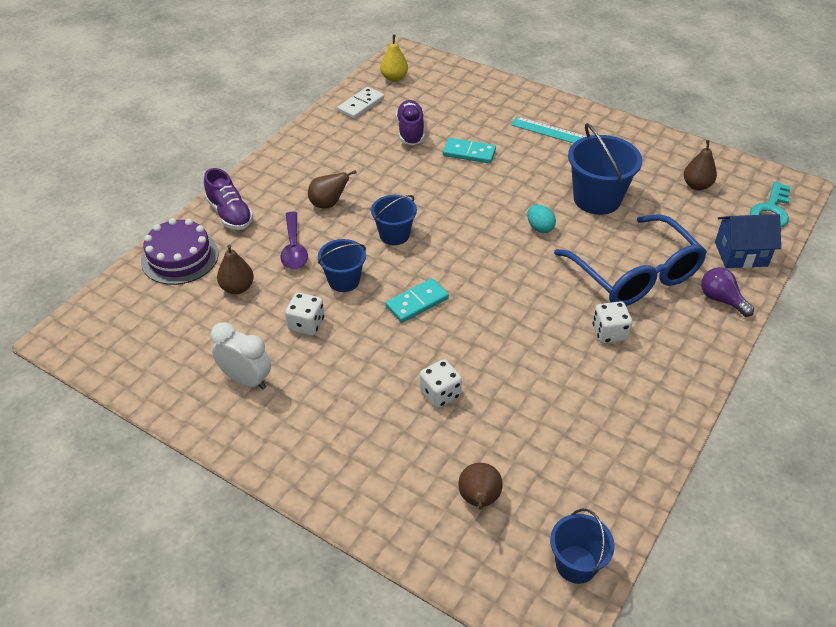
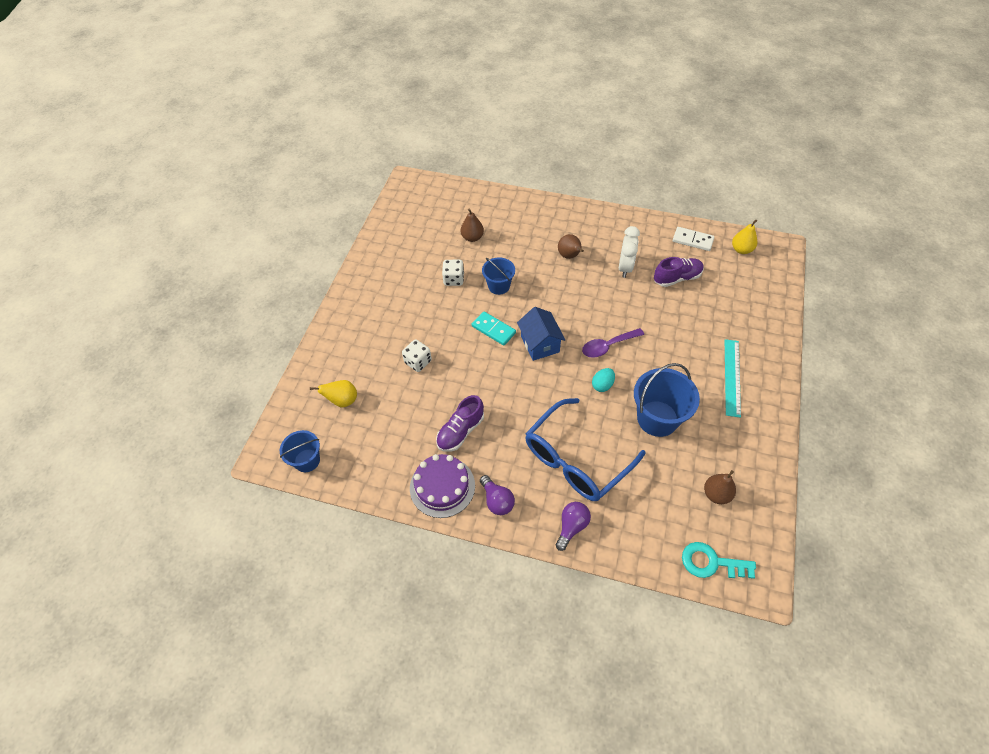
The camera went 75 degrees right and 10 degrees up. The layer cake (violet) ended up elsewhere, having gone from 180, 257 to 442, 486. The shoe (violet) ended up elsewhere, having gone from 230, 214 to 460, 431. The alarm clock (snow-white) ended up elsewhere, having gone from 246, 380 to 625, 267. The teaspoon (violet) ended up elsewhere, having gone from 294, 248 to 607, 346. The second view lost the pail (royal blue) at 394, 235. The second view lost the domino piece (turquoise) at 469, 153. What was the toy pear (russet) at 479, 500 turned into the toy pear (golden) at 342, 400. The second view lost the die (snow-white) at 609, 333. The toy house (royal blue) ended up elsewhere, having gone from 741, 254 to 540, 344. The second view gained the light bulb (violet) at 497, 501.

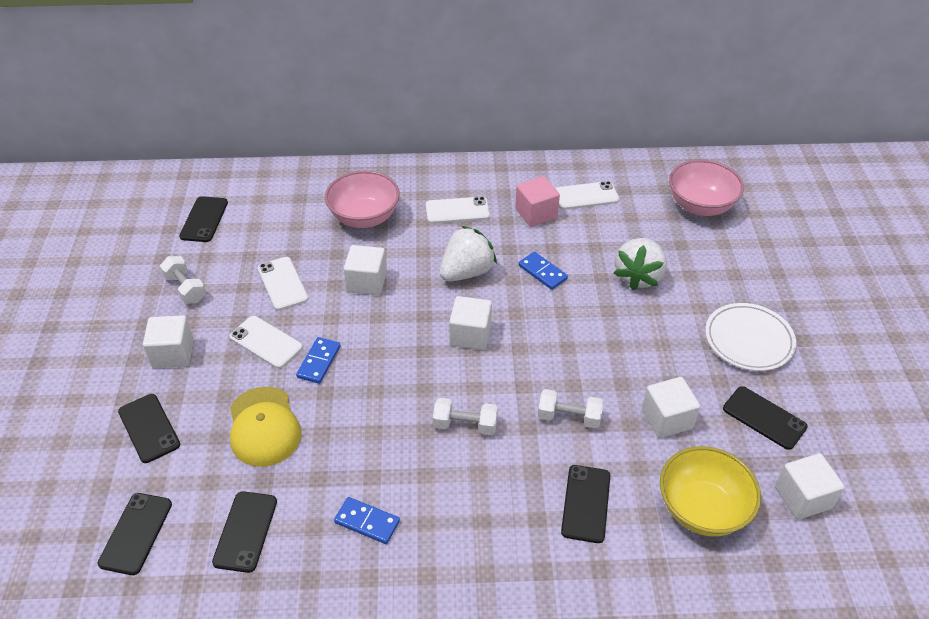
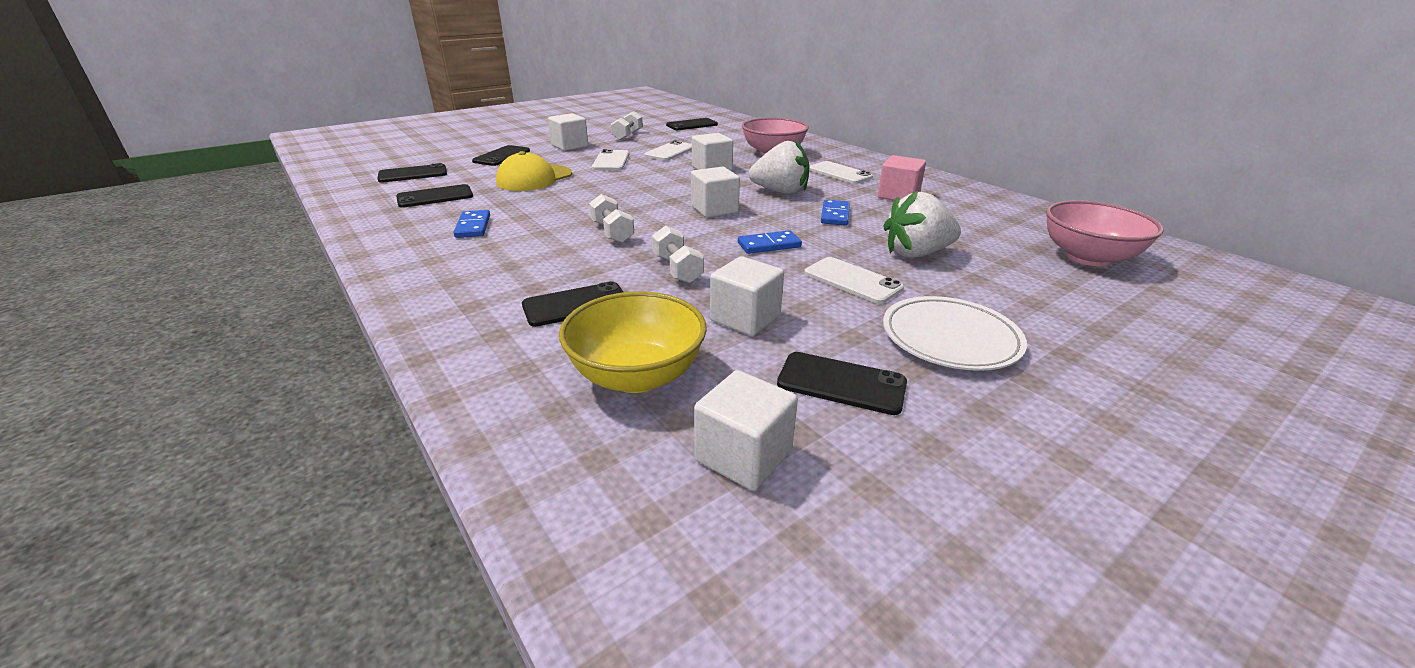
The camera went 55 degrees right and 15 degrees down. The domino piece (royal blue) ended up elsewhere, having gone from 319, 362 to 769, 245. The phone (snow-white) ended up elsewhere, having gone from 586, 196 to 852, 281. The phone (black) at 764, 418 ended up facing another way, 75 degrees counterclockwise from before.

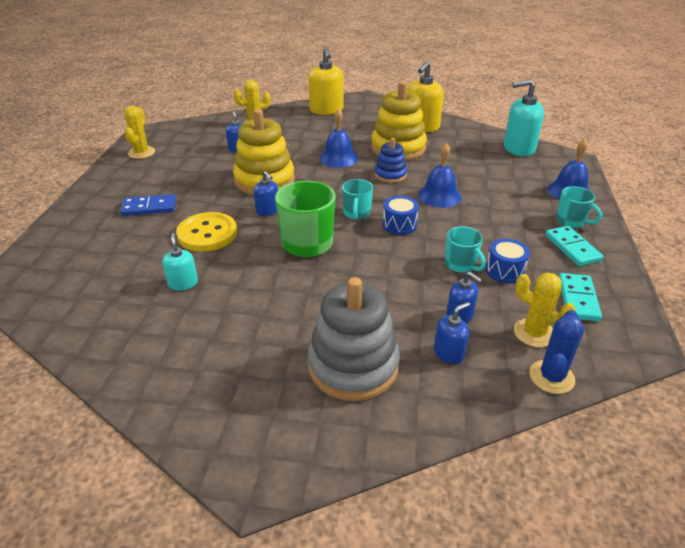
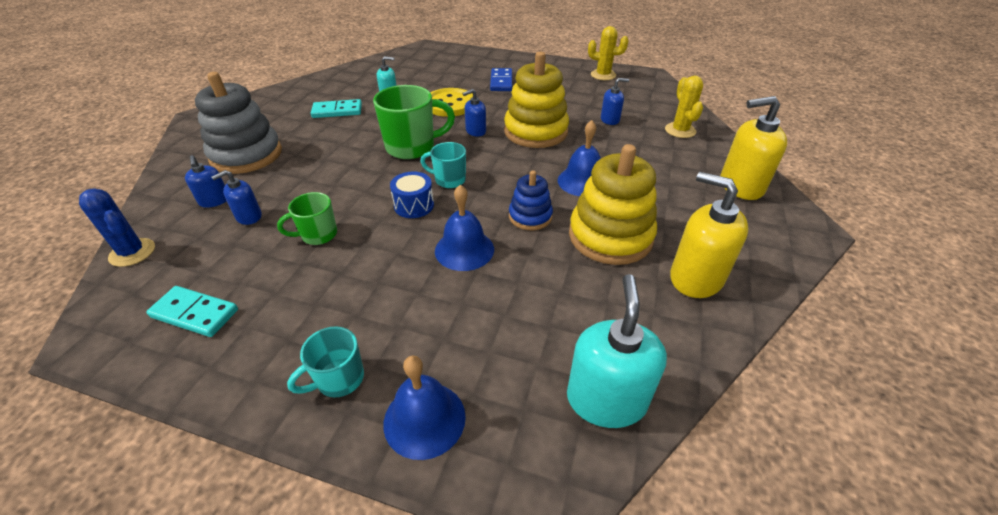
The camera went 100 degrees right and 5 degrees up. What was the tea mug (turquoise) at 461, 265 turned into the tea mug (green) at 318, 235. The second view lost the toy drum (royal blue) at 505, 271. The second view lost the saguaro cactus (golden) at 534, 333. The domino piece (turquoise) ended up elsewhere, having gone from 572, 248 to 337, 111.

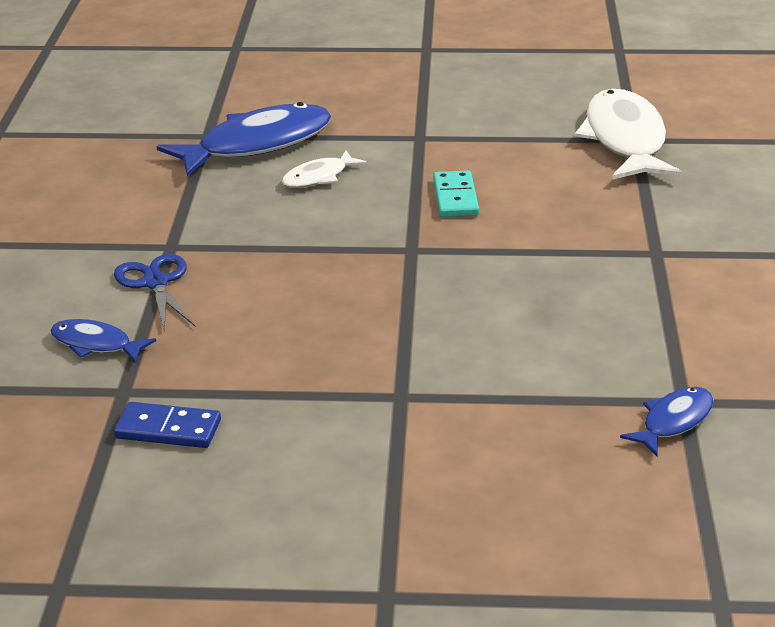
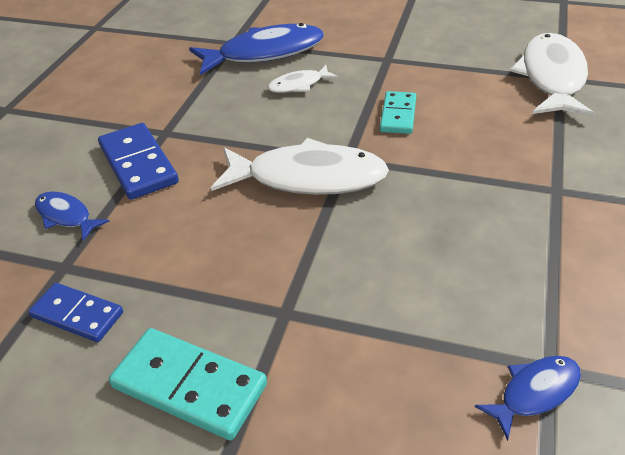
The camera went 15 degrees right and 10 degrees up. Where the pair of scissors (royal blue) stood at 155, 283, the domino piece (royal blue) came to stand at 138, 164. The second view gained the domino piece (turquoise) at 189, 386. The second view gained the fish (snow-white) at 308, 178.

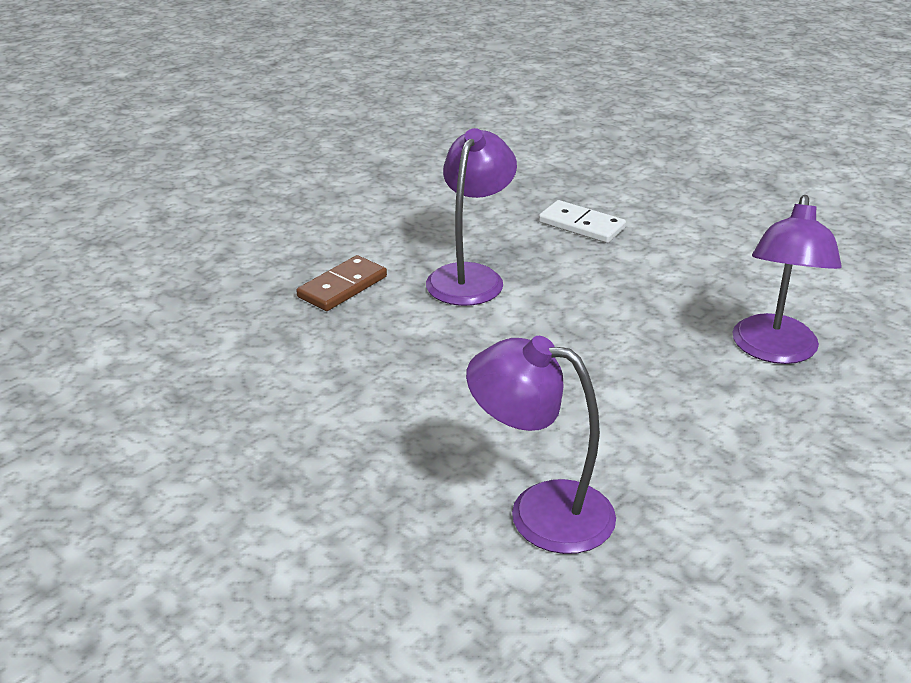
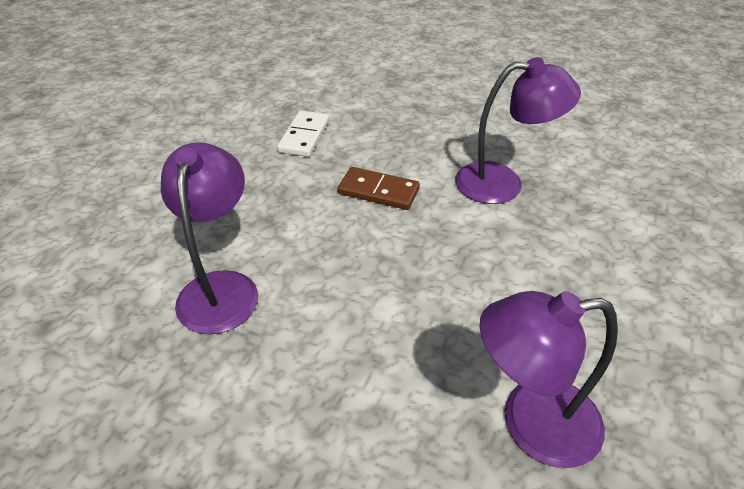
The camera went 70 degrees right and 10 degrees up. The domino piece (russet) ended up elsewhere, having gone from 342, 287 to 378, 191. The domino piece (snow-white) ended up elsewhere, having gone from 581, 225 to 304, 136.

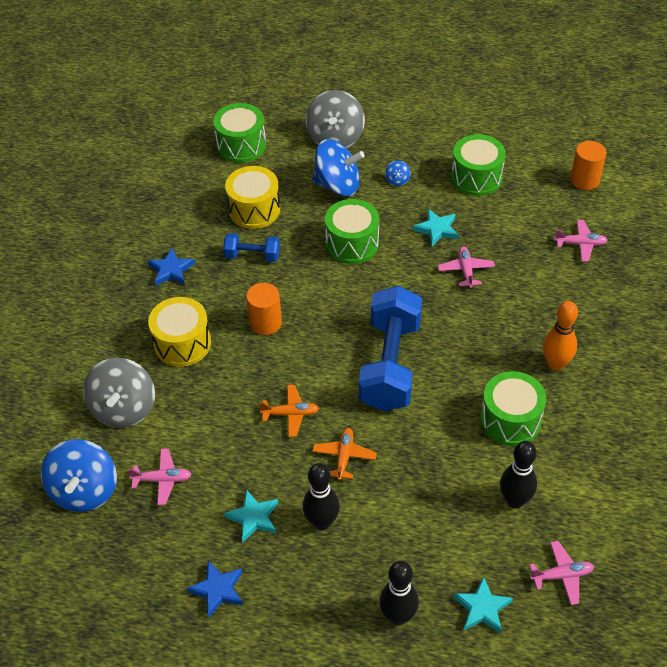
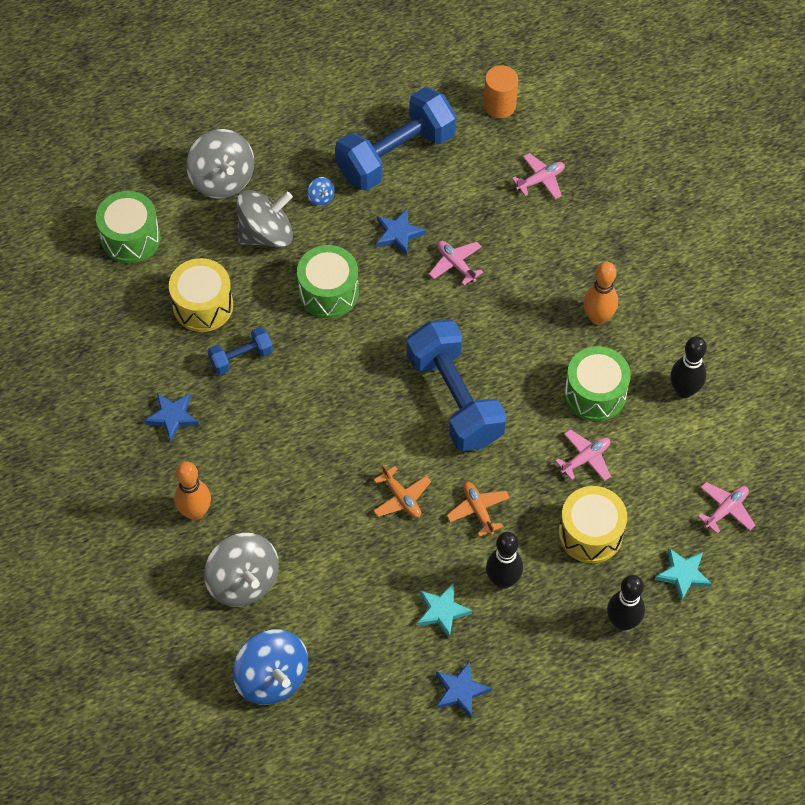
The camera went 35 degrees left and 10 degrees up. The aeroplane (pink) ended up elsewhere, having gone from 162, 480 to 585, 458. The toy drum (golden) ended up elsewhere, having gone from 182, 343 to 590, 533. The second view lost the cylinder (bright orange) at 265, 323. The aeroplane (bright orange) at 290, 414 ended up facing another way, 90 degrees clockwise from before. What was the toy top (royal blue) at 337, 185 turned into the toy top (gray) at 266, 234. What was the star shape (turquoise) at 437, 229 turned into the star shape (royal blue) at 398, 234. Where the toy drum (green) stood at 476, 177, the hand weight (royal blue) came to stand at 396, 155. The bowling pin (black) ended up elsewhere, having gone from 515, 500 to 684, 390. The second view gained the bowling pin (bright orange) at 195, 512.

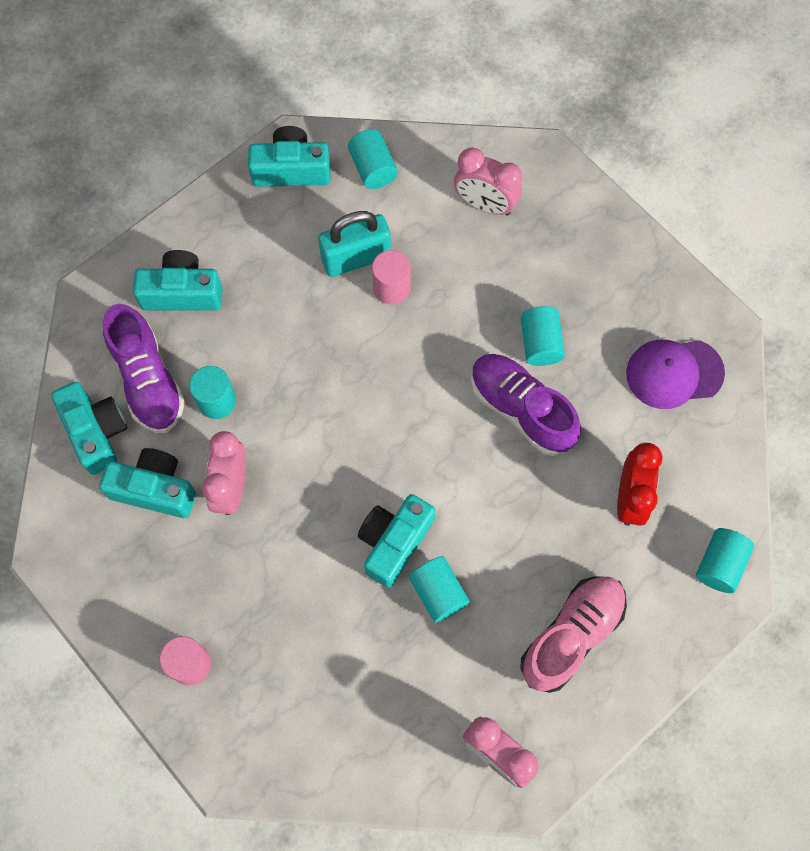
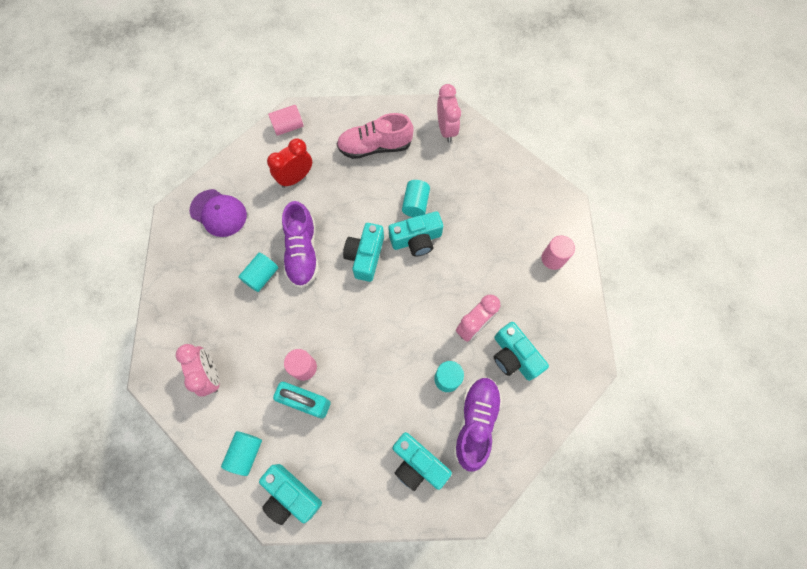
The camera went 140 degrees left and 0 degrees up. The compact camera (turquoise) ended up elsewhere, having gone from 96, 432 to 365, 256. What was the cylinder (turquoise) at 719, 564 turned into the cylinder (pink) at 288, 127.

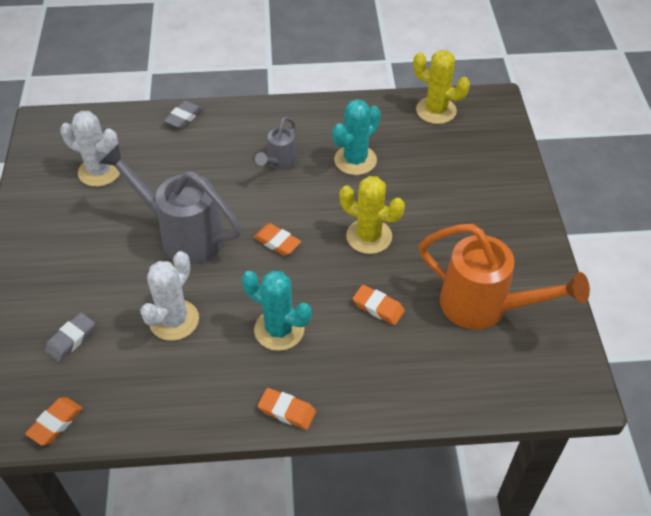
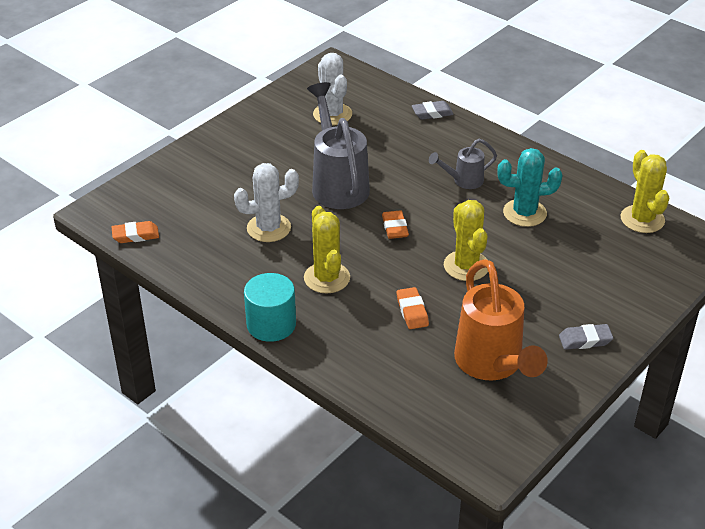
The camera went 45 degrees right and 10 degrees down. The eraser (gray) ended up elsewhere, having gone from 71, 339 to 585, 340. What was the saguaro cactus (turquoise) at 279, 330 turned into the saguaro cactus (golden) at 327, 278. Where the eraser (bright orange) stood at 287, 411, the cylinder (turquoise) came to stand at 271, 324.

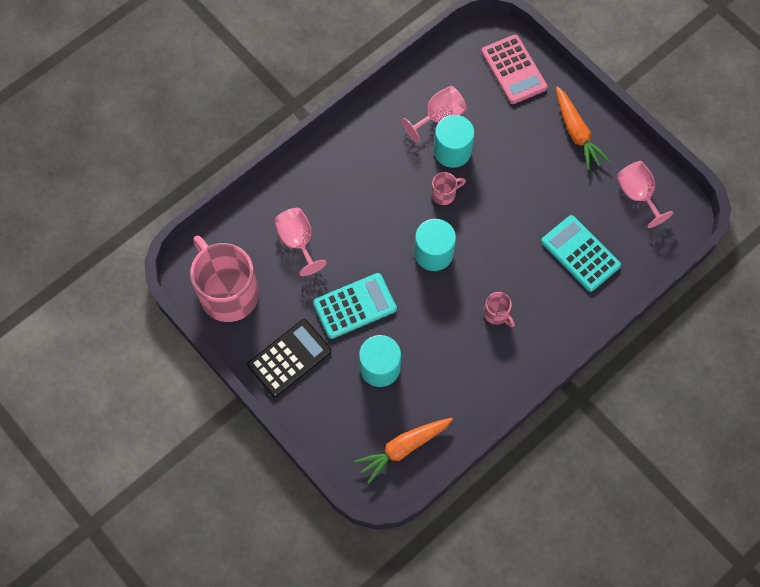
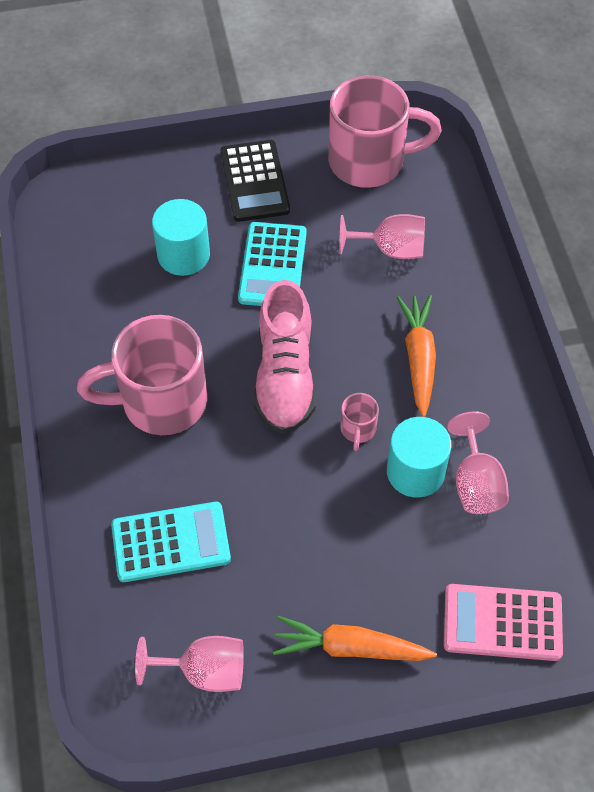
The camera went 120 degrees right and 10 degrees down. The carrot (bright orange) ended up elsewhere, having gone from 403, 448 to 418, 358. Where the cylinder (turquoise) stood at 433, 253, the shoe (pink) came to stand at 285, 376. The size of the tea mug (pink) at 497, 314 changed by a factor of 2.37.

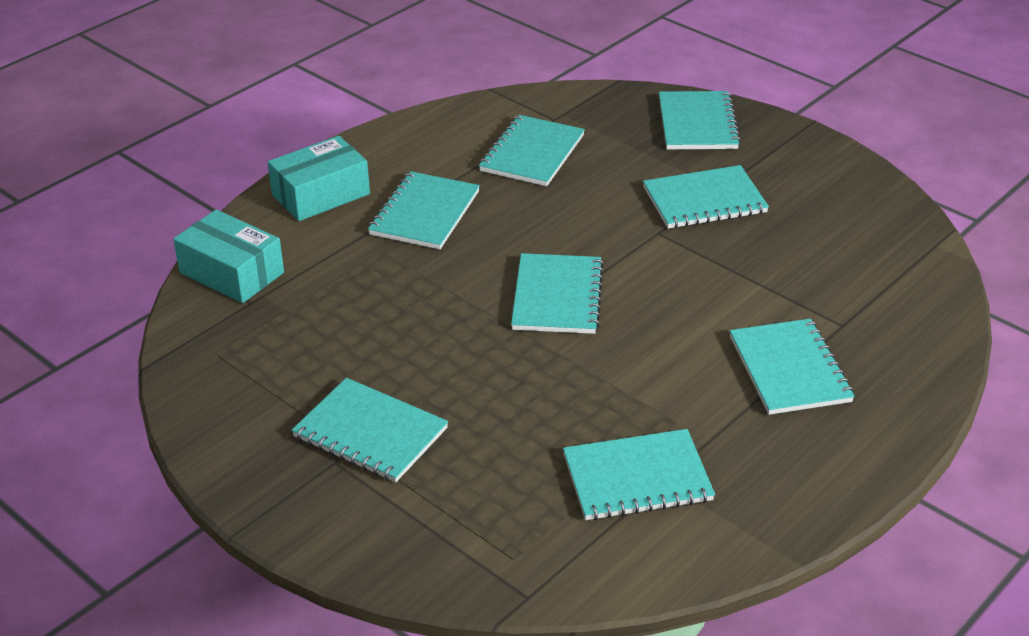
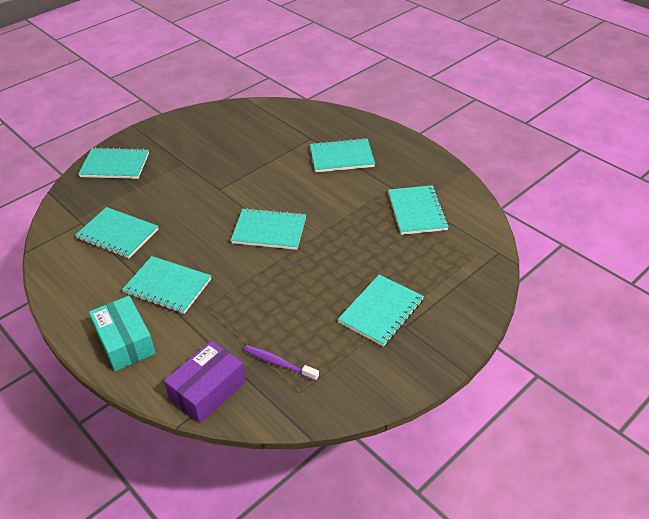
The camera went 85 degrees left and 5 degrees up. What was the box (turquoise) at 231, 273 turned into the box (violet) at 208, 390. The second view lost the notepad (turquoise) at 704, 200. The second view gained the toothbrush (violet) at 279, 363.

